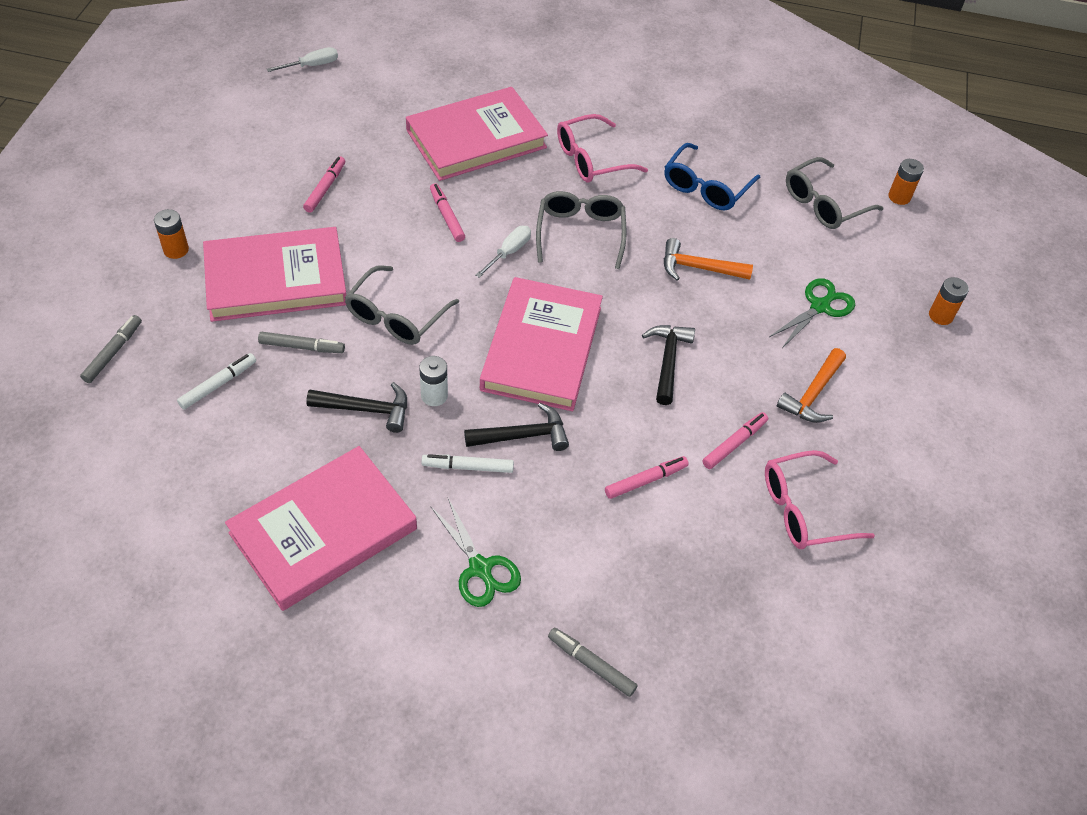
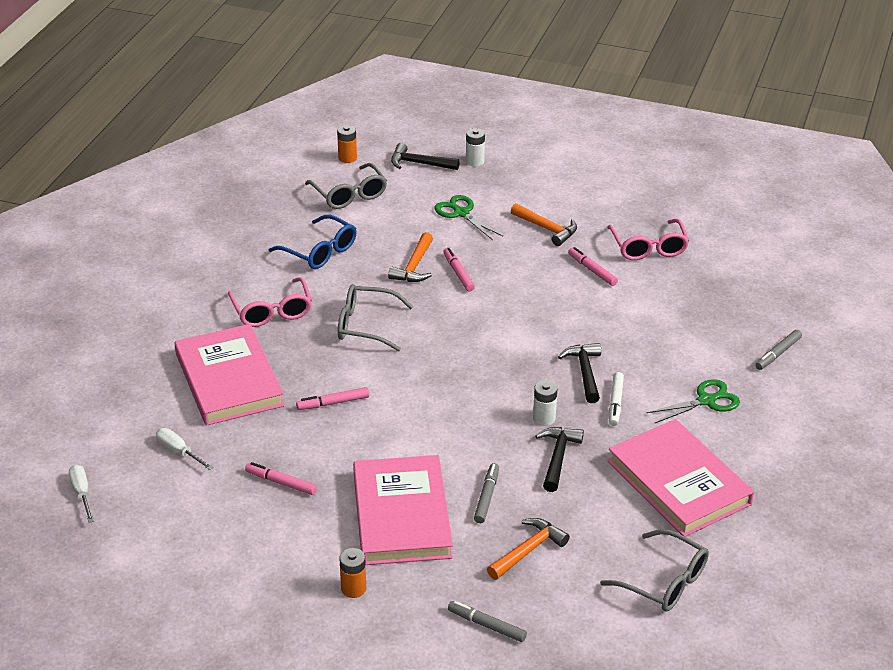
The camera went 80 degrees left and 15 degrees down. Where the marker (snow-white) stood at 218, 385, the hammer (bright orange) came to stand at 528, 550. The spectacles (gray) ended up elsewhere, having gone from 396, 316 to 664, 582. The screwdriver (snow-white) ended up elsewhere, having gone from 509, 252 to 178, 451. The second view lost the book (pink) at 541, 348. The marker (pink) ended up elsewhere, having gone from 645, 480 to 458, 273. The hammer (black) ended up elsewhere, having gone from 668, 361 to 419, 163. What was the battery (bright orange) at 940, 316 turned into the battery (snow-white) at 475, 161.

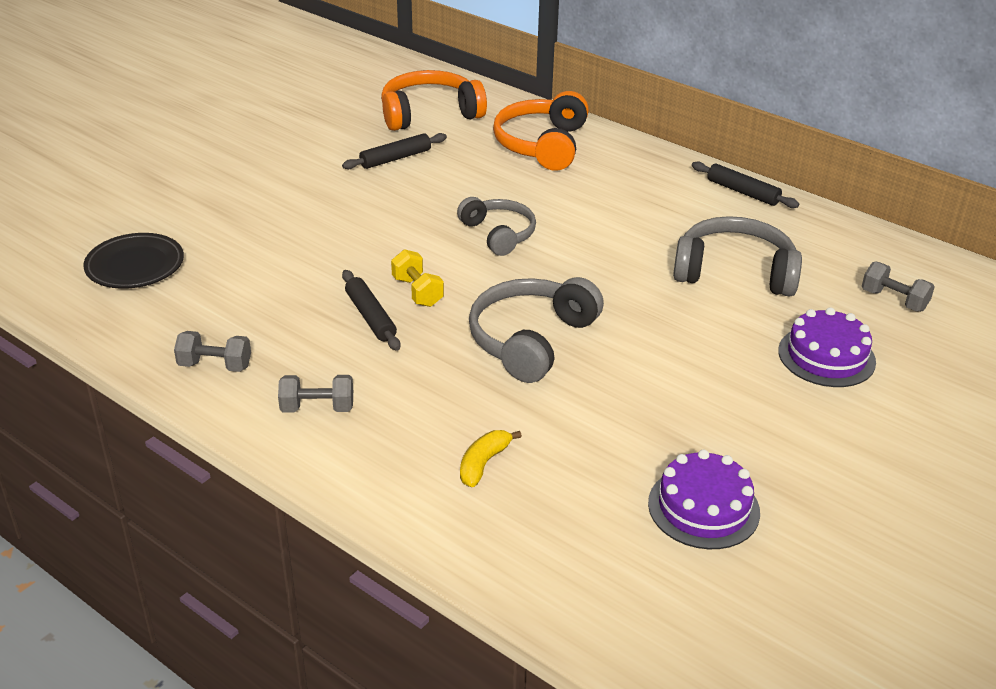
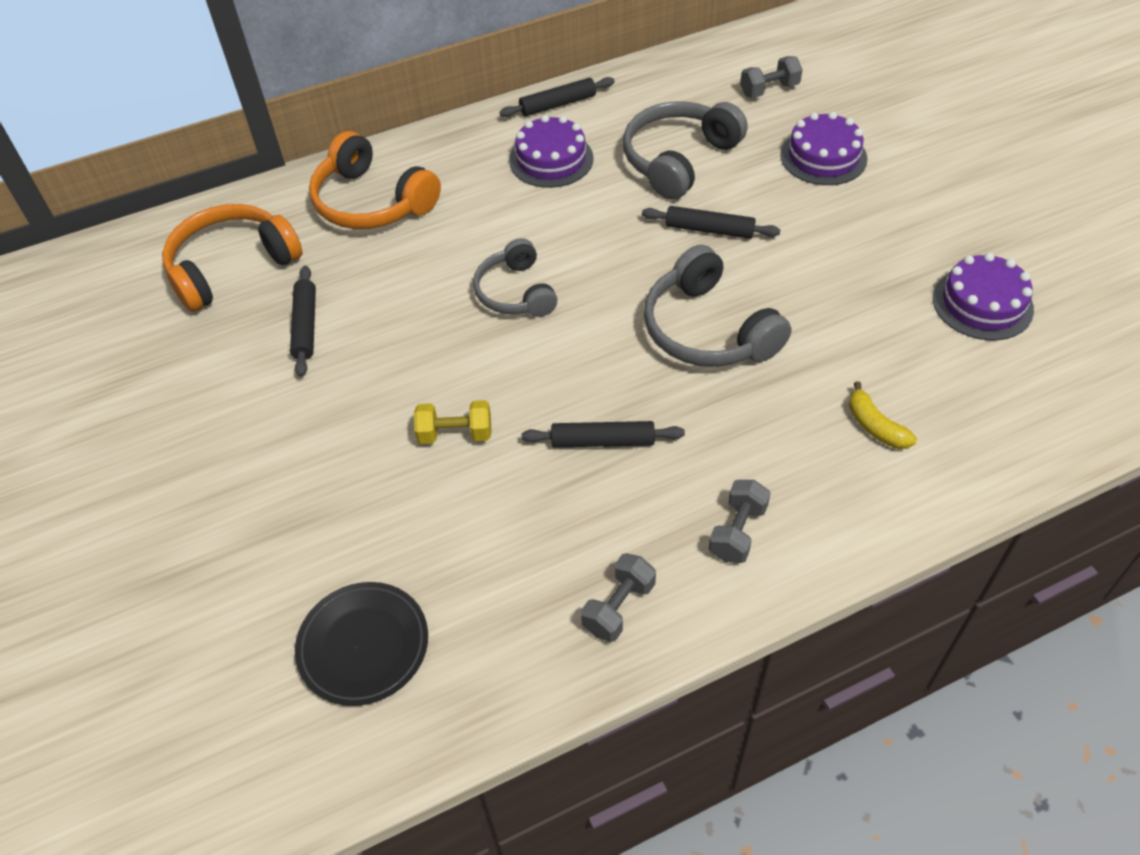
The camera went 60 degrees left and 15 degrees up. The headphones (bright orange) at 429, 114 ended up facing another way, 45 degrees clockwise from before. The hand weight (golden) ended up elsewhere, having gone from 417, 292 to 455, 434. The headphones (gray) at 498, 234 ended up facing another way, 105 degrees counterclockwise from before. The second view gained the layer cake (violet) at 551, 159. The second view gained the pastry roller (black) at 709, 229.

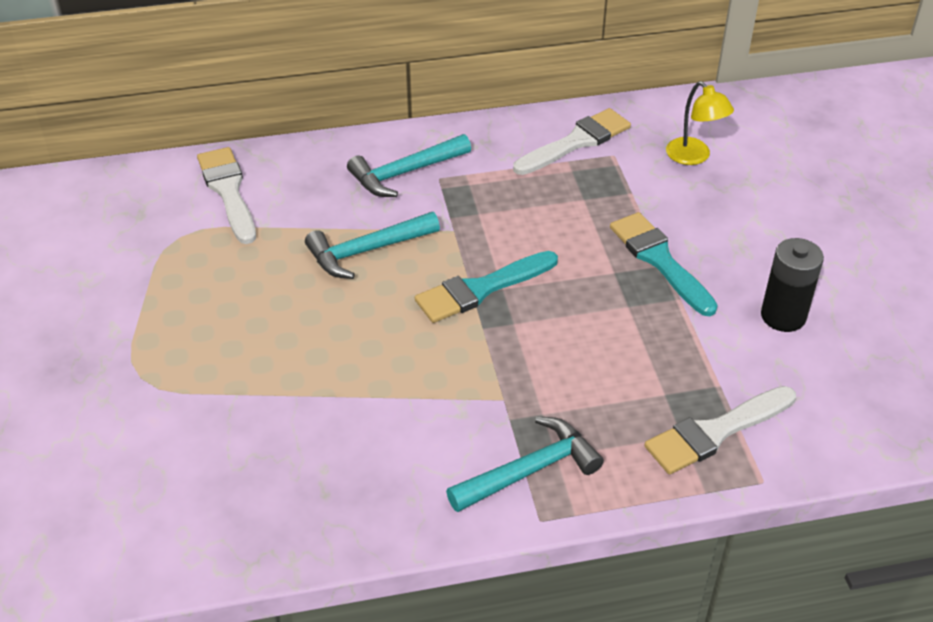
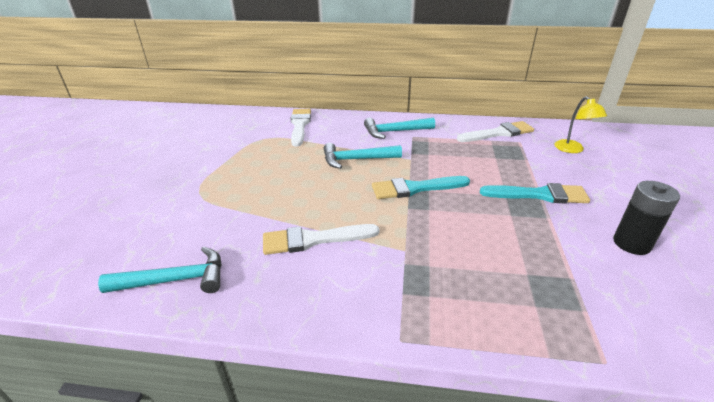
The camera went 20 degrees right and 10 degrees down. The hammer (turquoise) ended up elsewhere, having gone from 529, 471 to 175, 280. The brush (turquoise) at 659, 260 ended up facing another way, 105 degrees clockwise from before. The brush (snow-white) ended up elsewhere, having gone from 715, 432 to 313, 240.

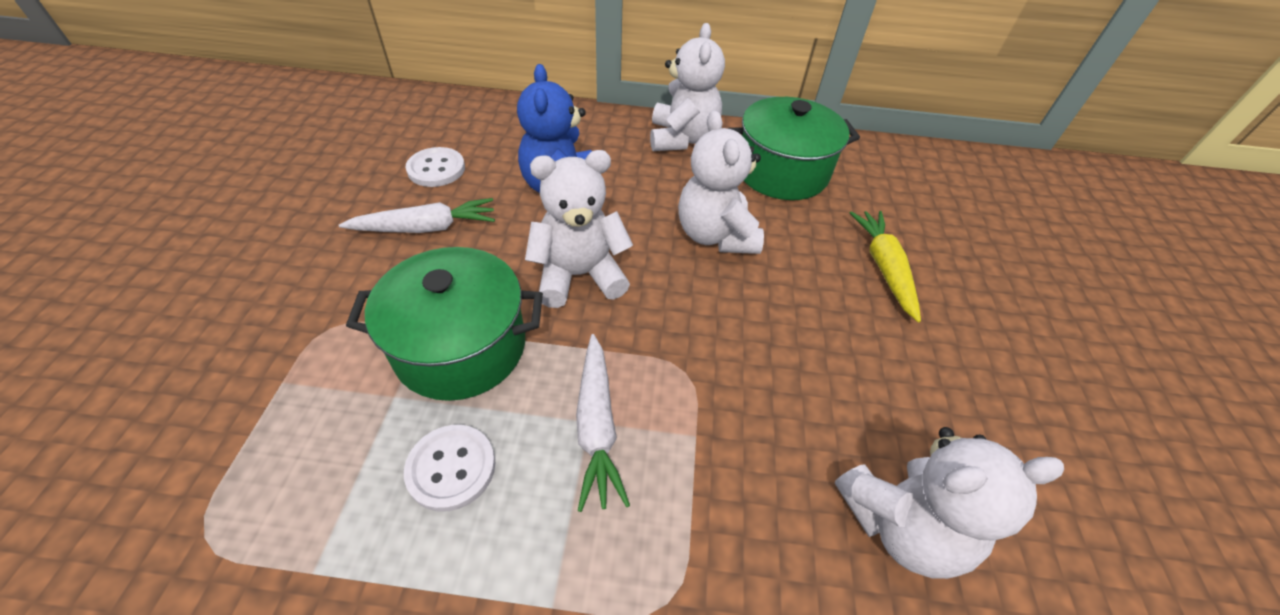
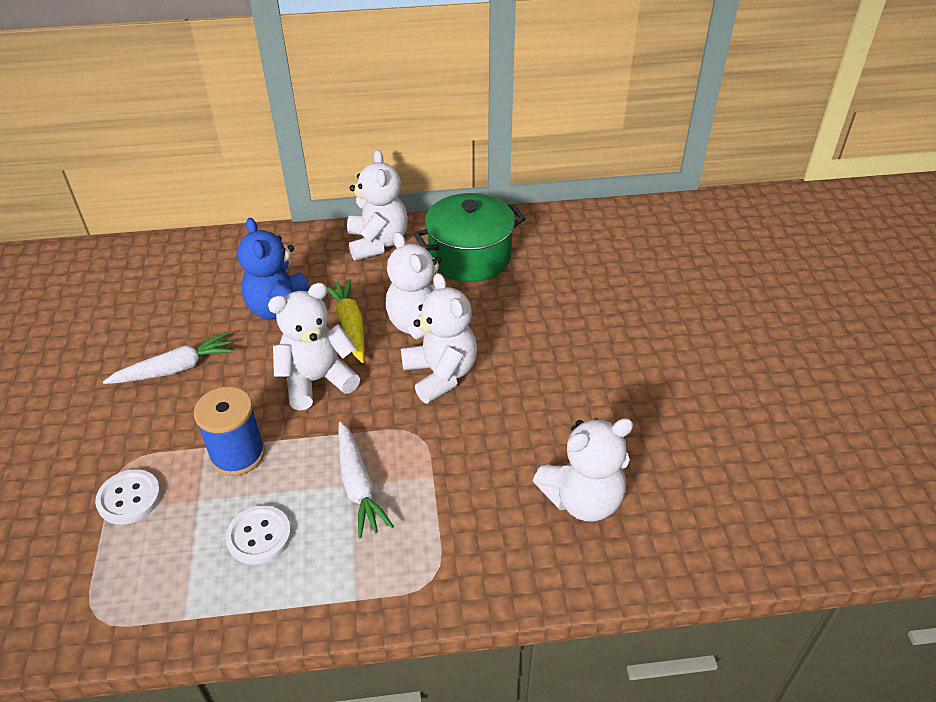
The camera went 10 degrees left and 5 degrees down. Where the stockpot (green) stood at 461, 347, the spool (royal blue) came to stand at 238, 454. The shirt button (snow-white) ended up elsewhere, having gone from 436, 169 to 129, 498. The carrot (golden) ended up elsewhere, having gone from 884, 268 to 350, 325. The second view gained the stuffed bear (snow-white) at 440, 374.

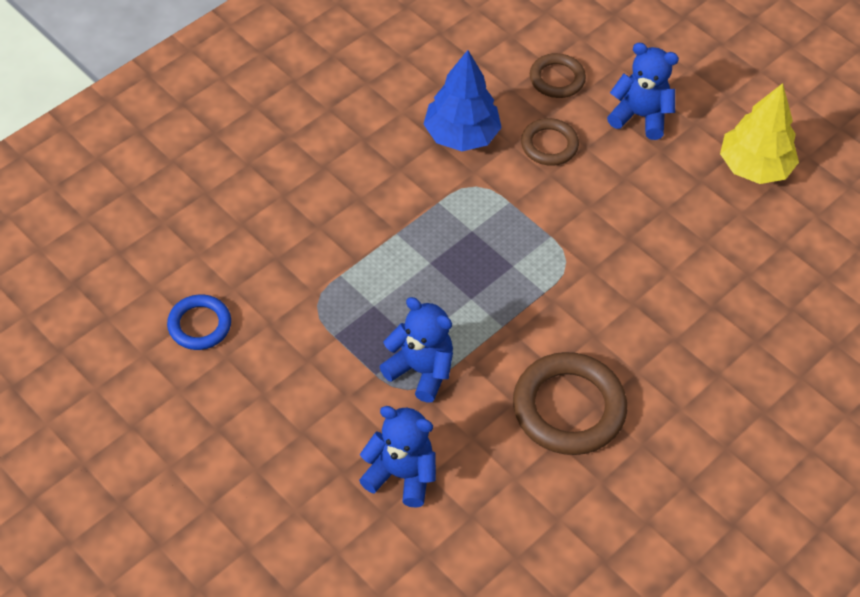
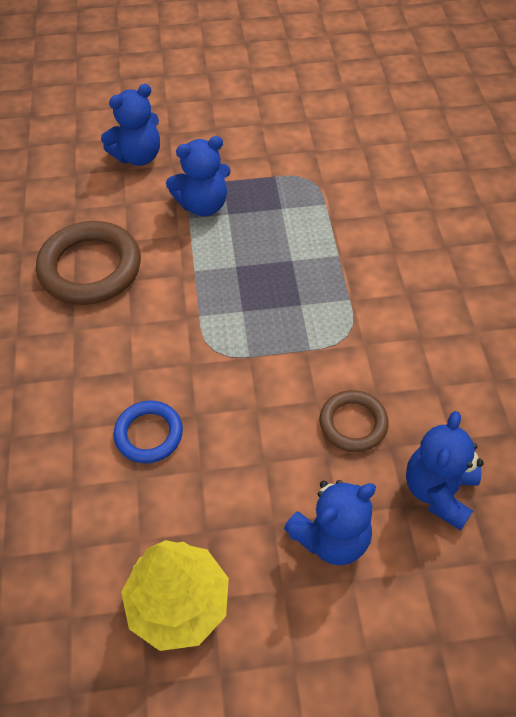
The camera went 130 degrees right and 0 degrees up. The ring (royal blue) ended up elsewhere, having gone from 199, 325 to 149, 434. The second view lost the toy tree (royal blue) at 461, 135. Where the ring (russet) stood at 557, 79, the stuffed bear (royal blue) came to stand at 438, 491.

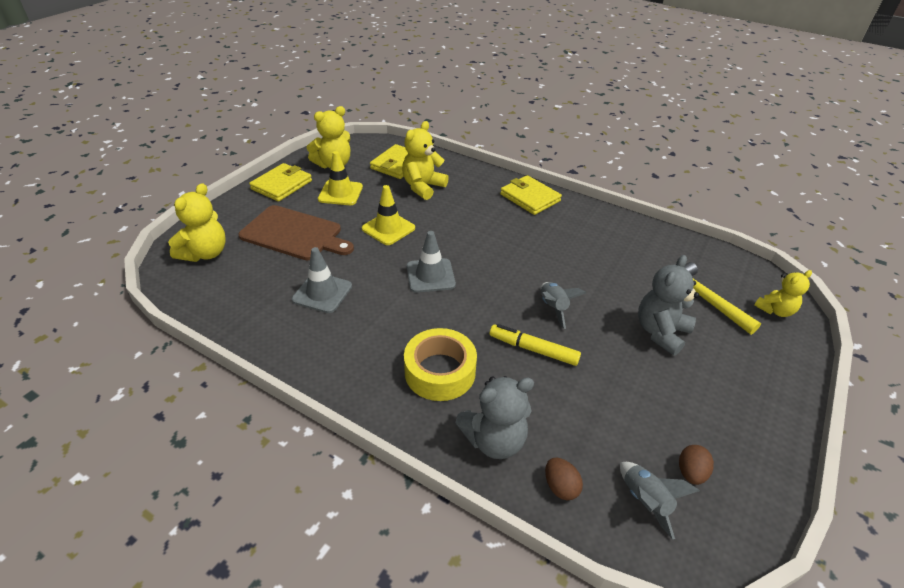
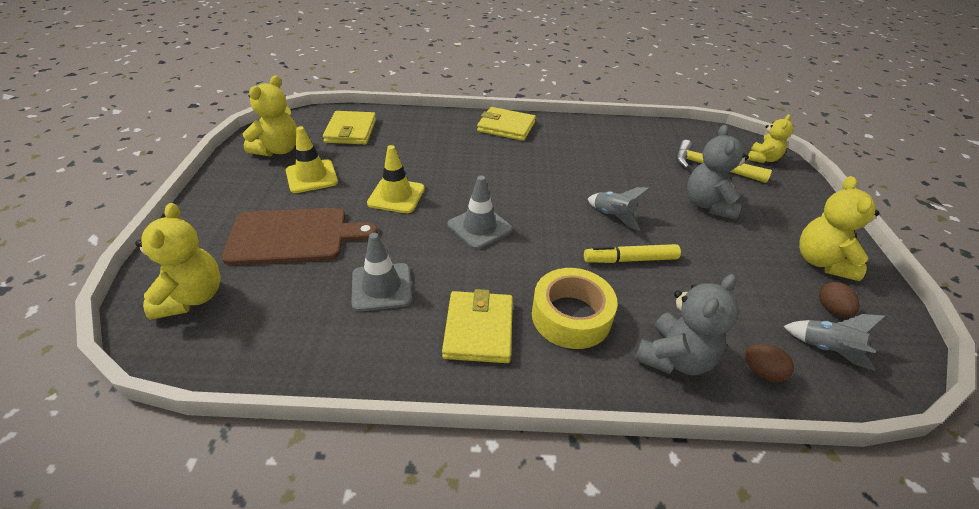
The camera went 30 degrees left and 0 degrees up. The wallet (golden) ended up elsewhere, having gone from 281, 185 to 478, 329. The stuffed bear (golden) ended up elsewhere, having gone from 423, 187 to 821, 262.

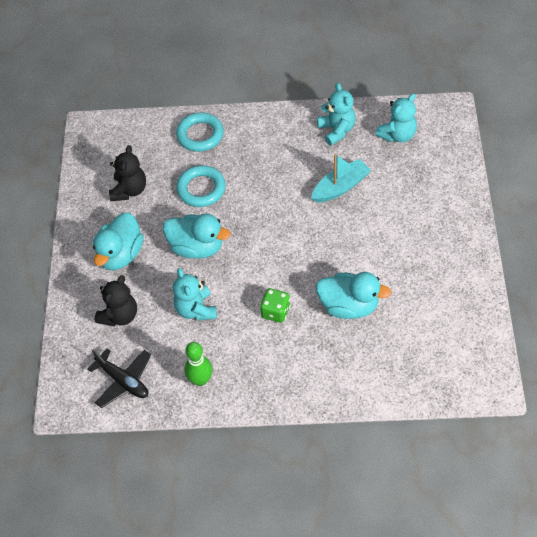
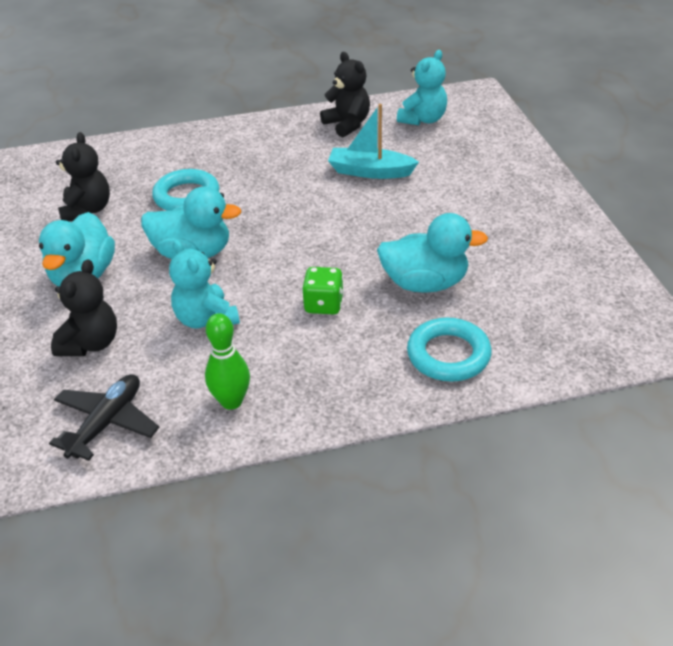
The camera went 15 degrees left and 15 degrees down. The aeroplane (black) at 123, 381 ended up facing another way, 90 degrees counterclockwise from before. The ring (turquoise) ended up elsewhere, having gone from 200, 135 to 448, 355. The toy boat (turquoise) at 340, 187 ended up facing another way, 120 degrees counterclockwise from before. What was the stuffed bear (turquoise) at 337, 130 turned into the stuffed bear (black) at 347, 124.

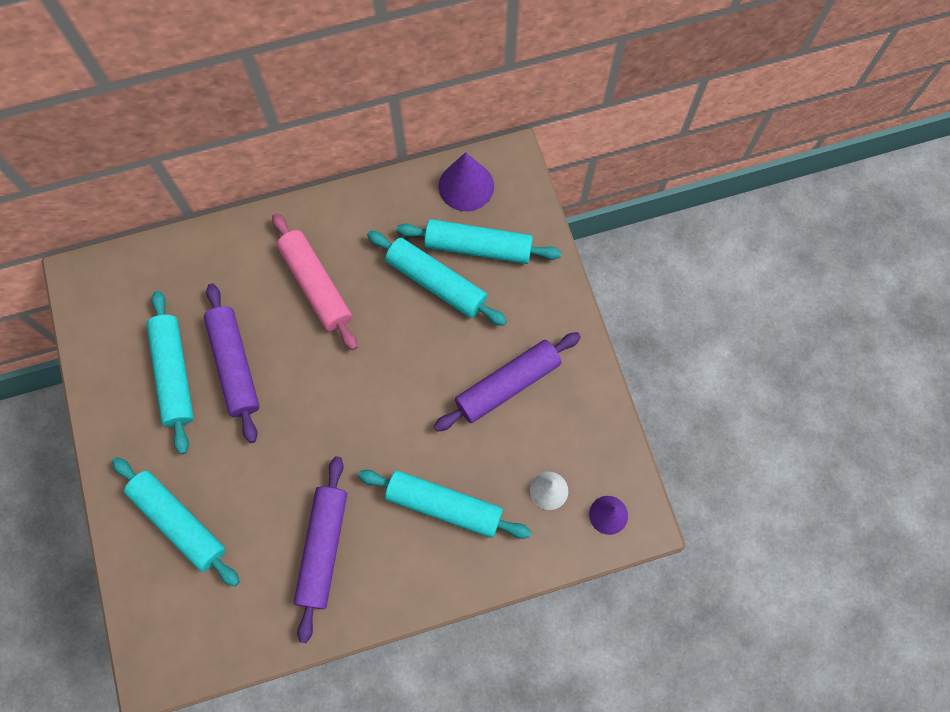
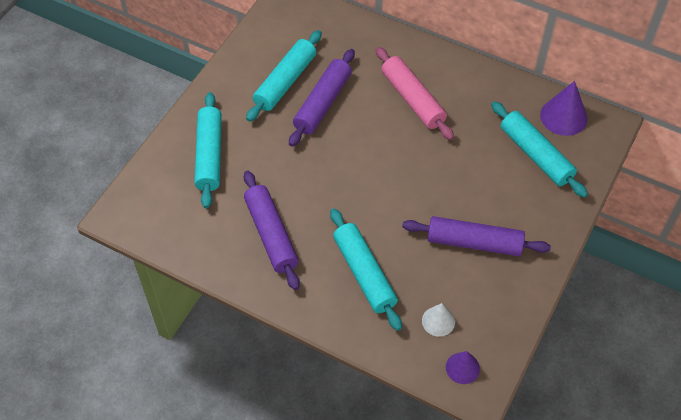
The camera went 45 degrees right and 15 degrees down. The pastry roller (pink) at 316, 285 ended up facing another way, 45 degrees counterclockwise from before. The pastry roller (violet) at 323, 548 ended up facing another way, 75 degrees counterclockwise from before. The second view lost the pastry roller (turquoise) at 436, 283.

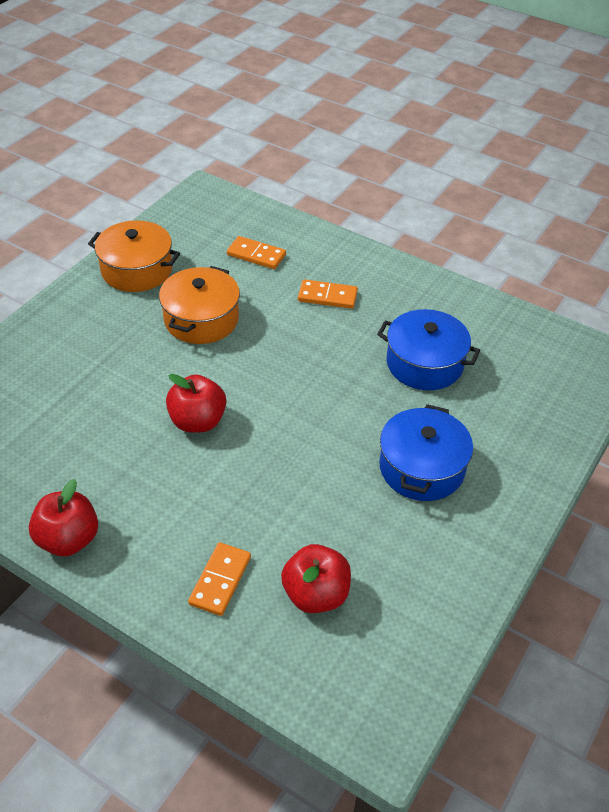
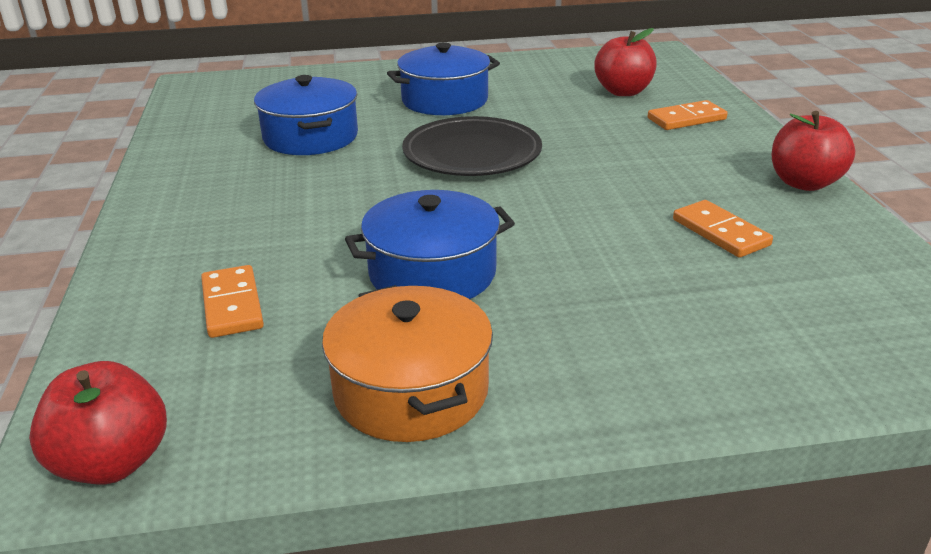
The camera went 130 degrees left and 15 degrees down. What was the stockpot (bright orange) at 201, 319 turned into the stockpot (royal blue) at 432, 273. The toy apple (scarlet) ended up elsewhere, having gone from 197, 421 to 112, 462. The domino piece (bright orange) ended up elsewhere, having gone from 327, 296 to 720, 232. The second view gained the flat dish (black) at 472, 154.

